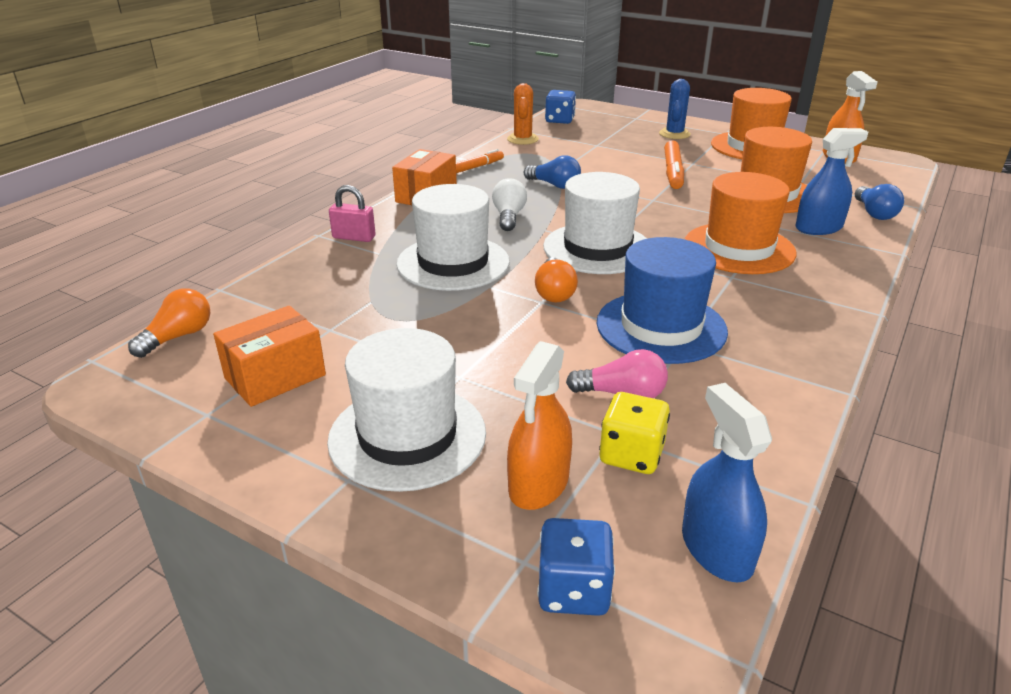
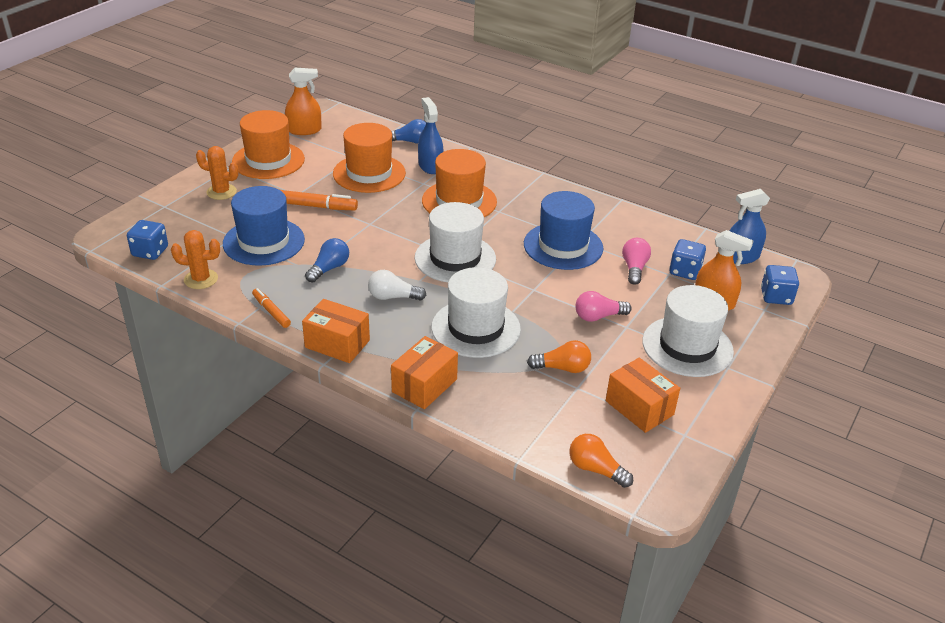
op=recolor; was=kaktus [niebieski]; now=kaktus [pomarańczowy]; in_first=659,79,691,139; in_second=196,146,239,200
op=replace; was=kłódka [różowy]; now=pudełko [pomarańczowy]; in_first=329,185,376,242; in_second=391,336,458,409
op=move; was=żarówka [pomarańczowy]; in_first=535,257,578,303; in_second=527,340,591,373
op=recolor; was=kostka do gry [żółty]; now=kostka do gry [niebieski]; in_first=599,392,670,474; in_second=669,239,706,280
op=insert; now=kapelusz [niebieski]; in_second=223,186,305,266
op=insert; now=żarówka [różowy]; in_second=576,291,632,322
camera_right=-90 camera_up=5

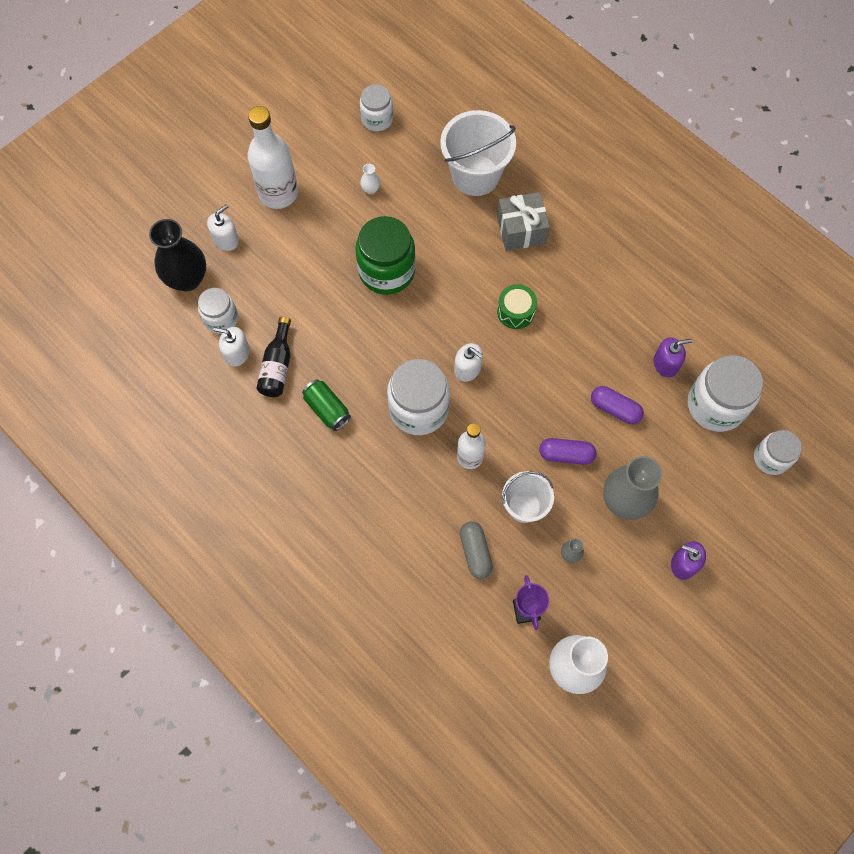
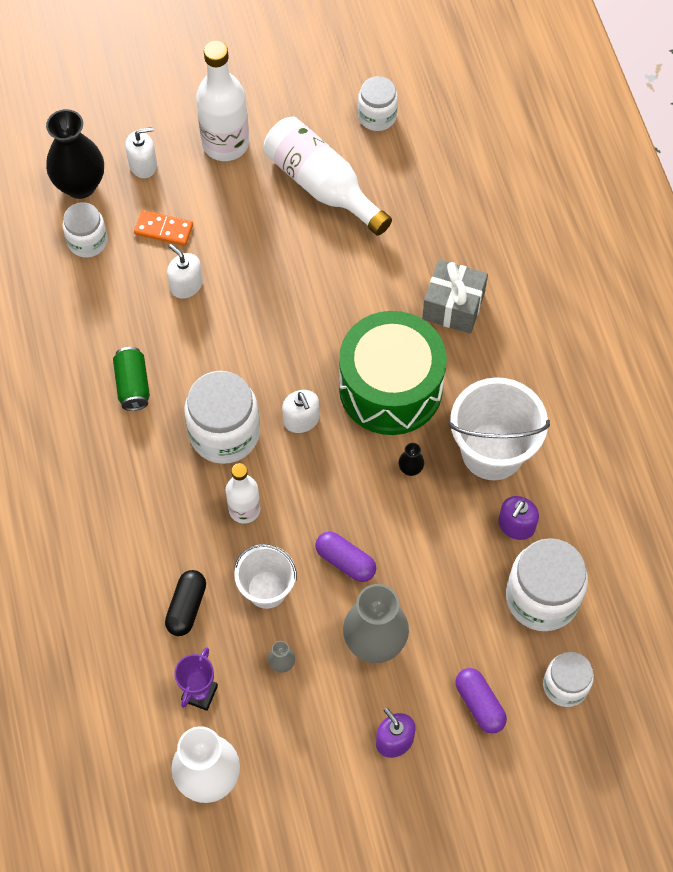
op=move; was=wiadro [biały]; in_first=440,110,516,196; in_second=448,377,550,480
op=replace; was=wazon [biały]; now=butelka [biały]; in_first=360,164,380,194; in_second=264,116,392,236
op=delete; was=słoik [zielony]; in_first=355,216,416,295
op=resize; was=bęben [zielony]; in_first=497,284,537,329; in_second=339,311,447,435; ratio=2.27
op=delete; was=butelka [czarny]; in_first=256,317,291,397
op=move; was=dozownik mydła [biały]; in_first=213,327,250,367; in_second=167,244,203,299
op=rotate; was=dozownik mydła [fioletowy]; in_first=654,337,692,377; in_second=498,496,539,540; clockwise=105
op=move; was=kapsułka [fioletowy]; in_first=591,386,644,424; in_second=455,668,507,733
op=recolor; was=kapsułka [szary]; now=kapsułka [czarny]; in_first=460,521,493,579; in_second=165,570,206,636
op=insert; now=kostka domina [pomarańczowy]; in_second=134,210,193,246
op=insert; now=wazon [czarny]; in_second=398,443,424,476
camera_right=30 camera_up=-5

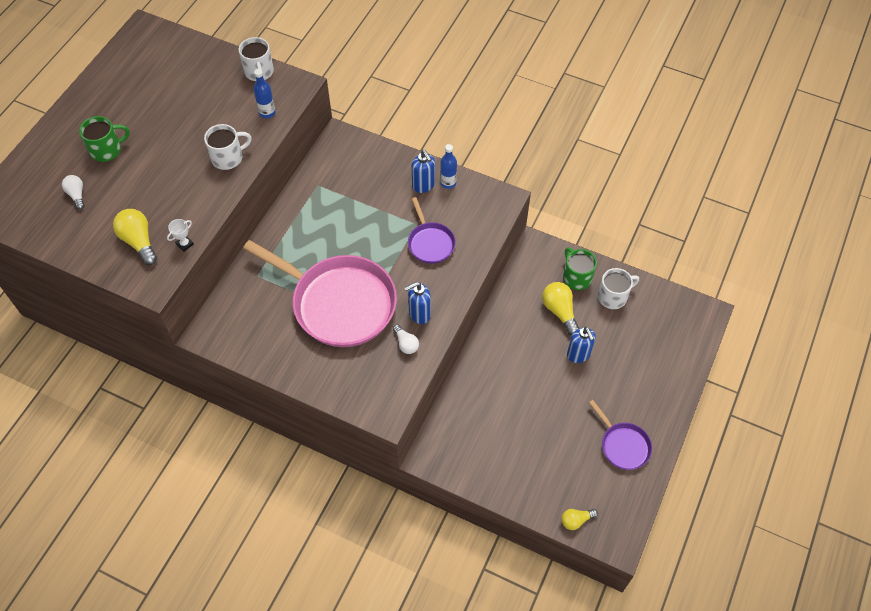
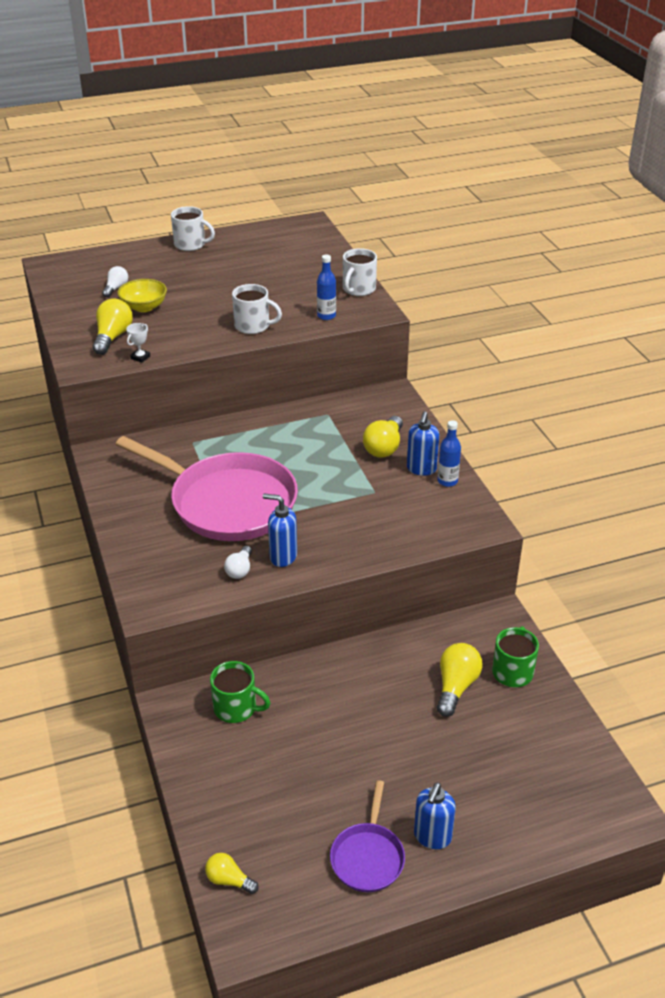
op=move; was=kubek [zielony]; in_first=79,116,130,162; in_second=210,661,270,723
op=delete; was=patelnia [fioletowy]; in_first=408,197,456,264
op=rotate; was=puchar [biały]; in_first=167,219,194,252; in_second=126,323,150,363; clockwise=-60
op=rotate; was=patelnia [różowy]; in_first=243,240,397,347; in_second=116,436,298,541; clockwise=-45
op=move; was=kubek [biały]; in_first=598,268,639,309; in_second=171,206,215,251
op=move; was=dozownik mydła [niebieski]; in_first=567,327,596,363; in_second=414,783,456,849
op=insert; now=miska [żółty]; in_second=118,279,167,312
op=insert; now=żarówka [żółty]; in_second=363,416,403,458
camera_right=45 camera_up=-20

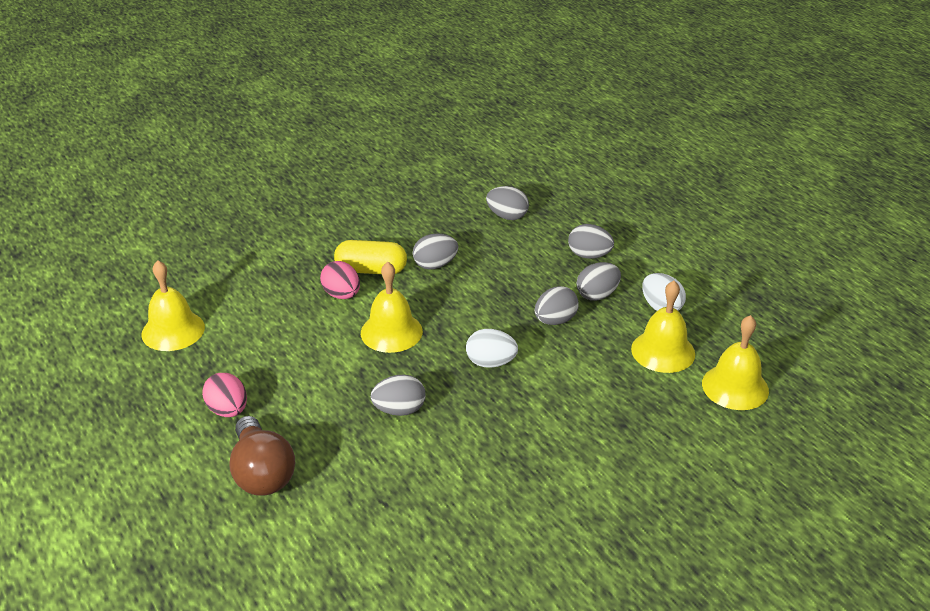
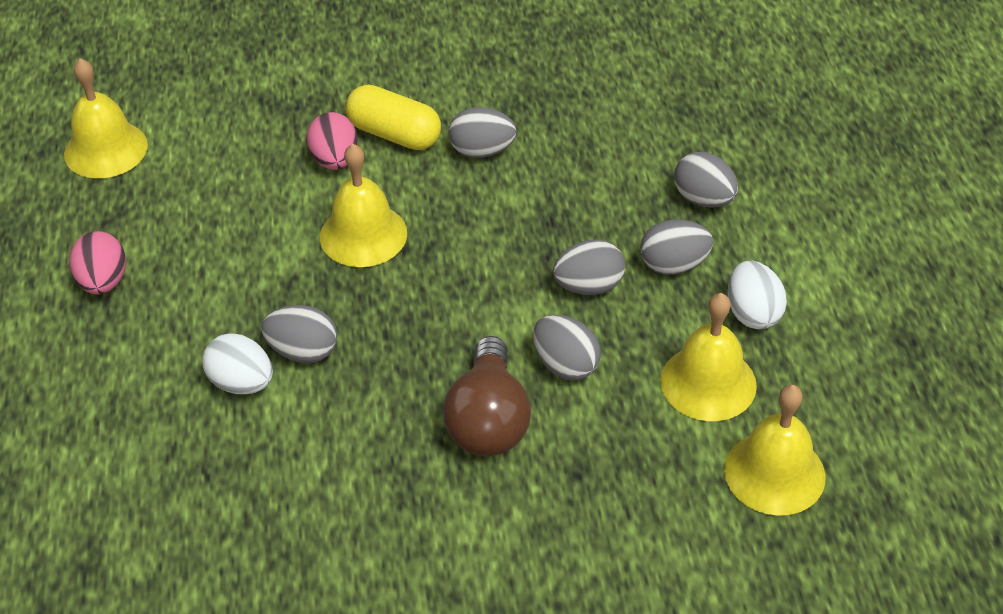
op=move; was=jajko [szary]; in_first=486,186,529,220; in_second=533,315,601,381
op=move; was=jajko [biały]; in_first=466,329,518,368; in_second=202,333,273,394
op=move; was=żarówka [brązowy]; in_first=229,416,295,496; in_second=443,336,531,456
camera_right=25 camera_up=10

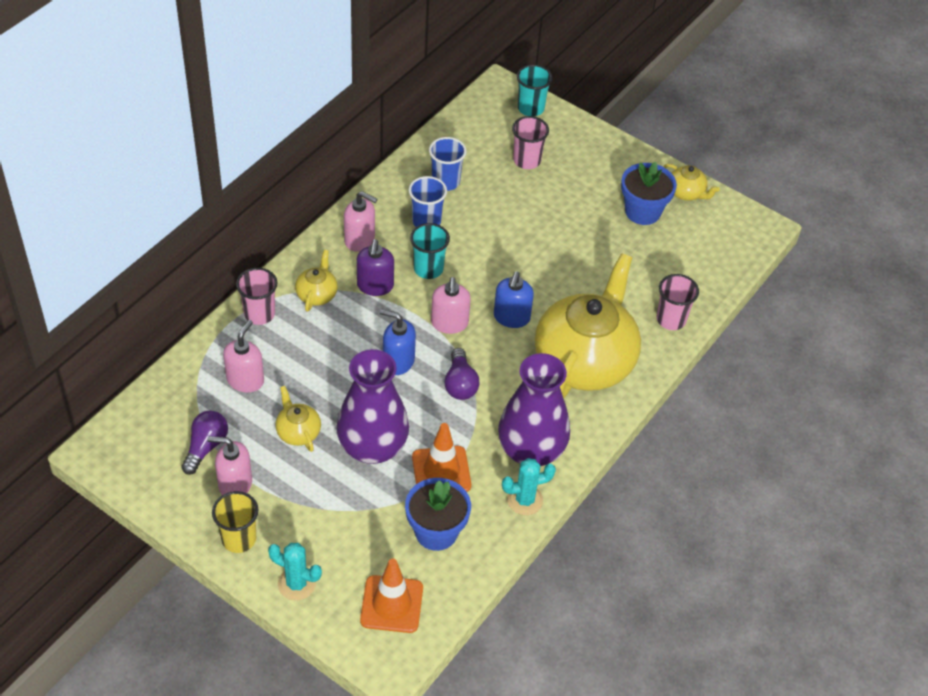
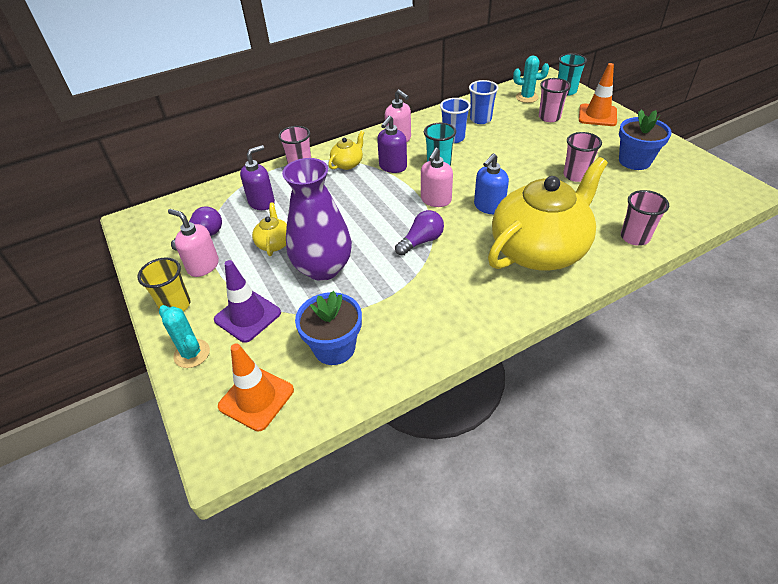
op=delete; was=imbryk [żółty]; in_first=663,164,720,201
op=delete; was=dozownik mydła [niebieski]; in_first=380,309,416,375
op=recolor; was=dozownik mydła [różowy]; now=dozownik mydła [fioletowy]; in_first=223,320,264,393; in_second=240,145,275,210
op=rotate; was=żarówka [fioletowy]; in_first=444,348,480,400; in_second=395,210,444,256; clockwise=-150
op=delete; was=wazon [fioletowy]; in_first=498,353,570,466
op=move; was=pachołek [pomarańczowy]; in_first=412,423,471,492; in_second=579,63,617,126
op=move; was=kaktus [turkusowy]; in_first=502,458,556,515; in_second=513,55,549,103
op=insert; now=szklanka [różowy]; in_second=563,132,602,182
op=insert; now=pachołek [fioletowy]; in_second=214,260,281,343
camera_right=30 camera_up=-5

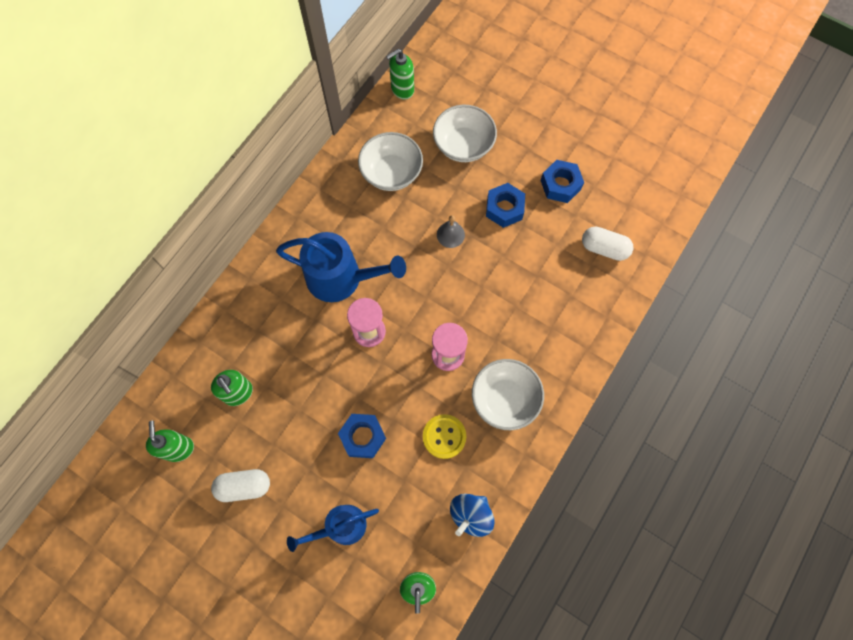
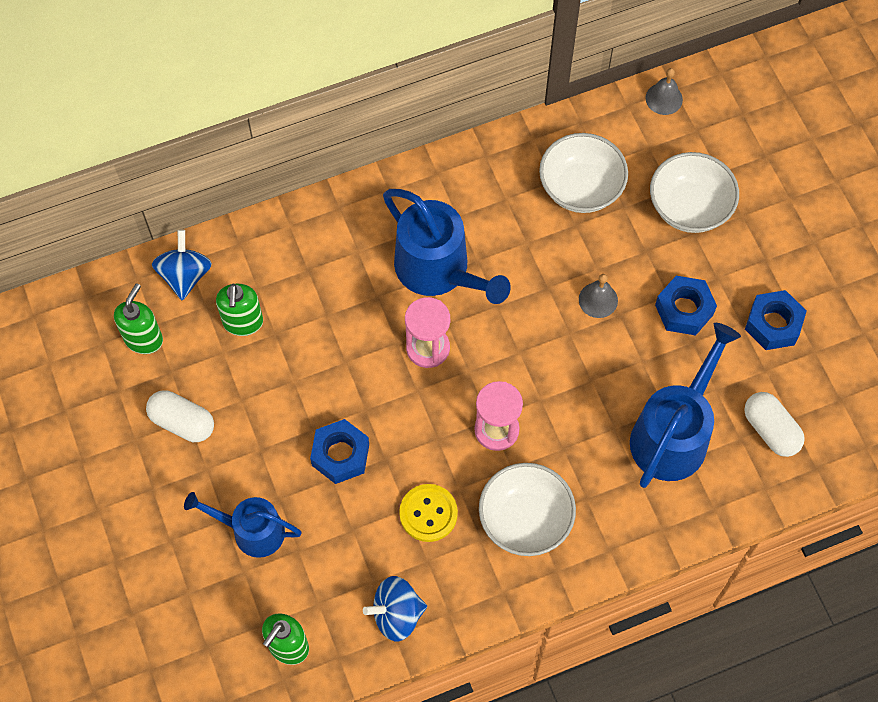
op=replace; was=dozownik mydła [zielony]; now=dzwonek [szary]; in_first=386,49,414,100; in_second=646,68,683,115
op=insert; now=bączek [niebieski]; in_second=152,230,212,300
op=insert; now=konewka [niebieski]; in_second=630,323,741,488
camera_right=35 camera_up=-5

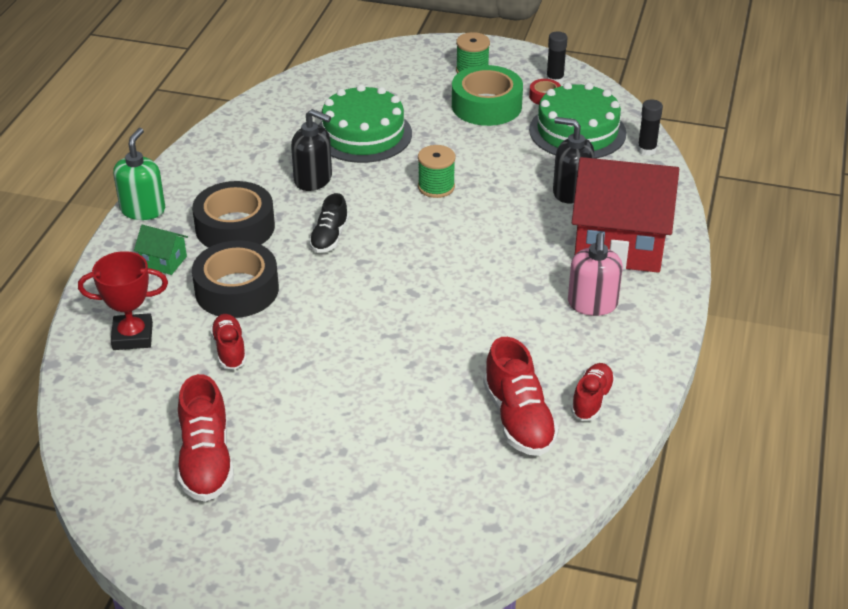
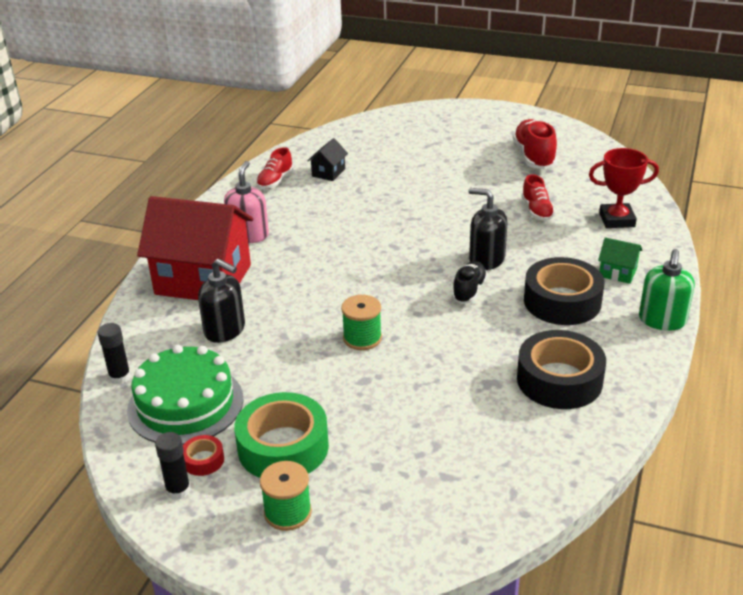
op=delete; was=tort [zielony]; in_first=319,84,412,163
op=move; was=dozownik mydła [czarny]; in_first=291,109,332,191; in_second=469,188,508,270
op=move; was=taśma klejąca [czarny]; in_first=192,240,279,318; in_second=517,330,606,409
op=replace; was=but [czerwony]; now=domek [czarny]; in_first=483,337,559,456; in_second=307,138,348,181
camera_right=-175 camera_up=-5

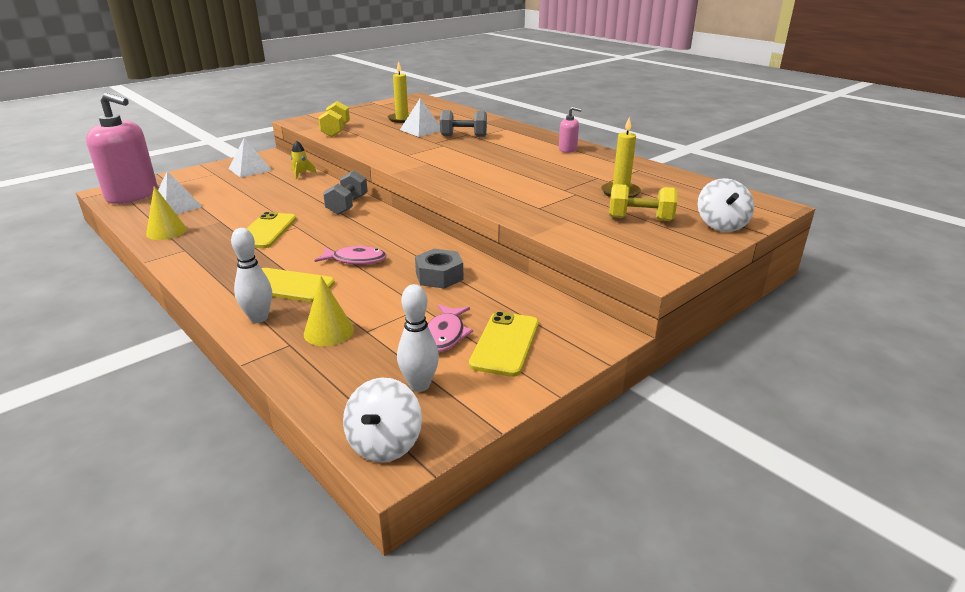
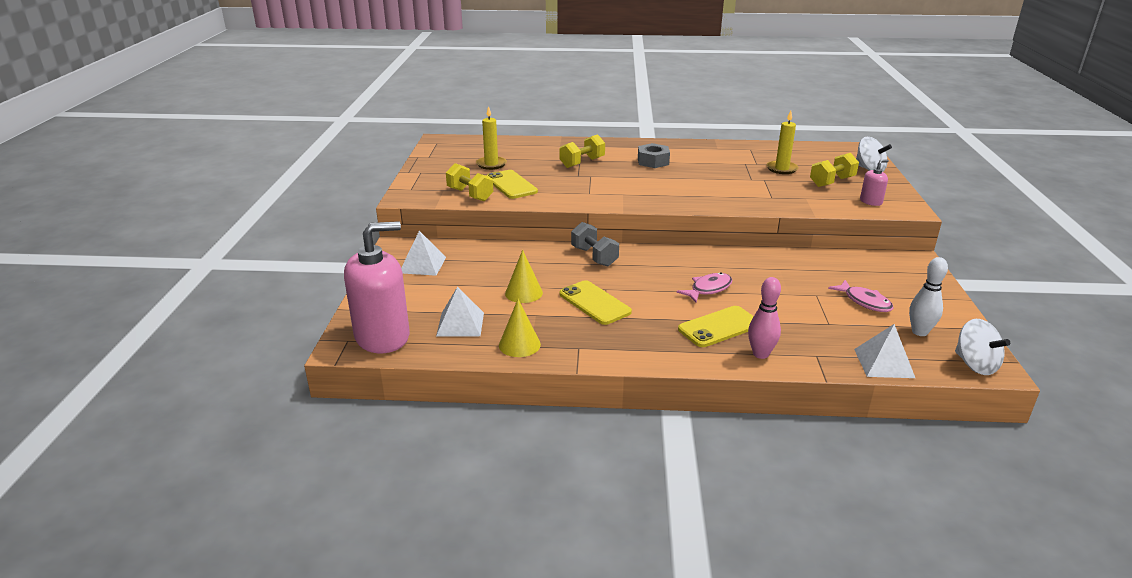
op=move; was=piramida [biały]; in_first=400,98,440,137; in_second=854,324,915,378
op=move; was=dozownik mydła [różowy]; in_first=559,107,582,153; in_second=860,159,889,206
op=recolor; was=hantel [szary]; now=hantel [żółty]; in_first=440,110,487,137; in_second=560,134,605,168
op=delete; was=rakieta [żółty]; in_first=291,141,317,180
op=recolor; was=kręgiel [biały]; now=kręgiel [różowy]; in_first=231,228,272,323; in_second=748,277,781,359
op=move; was=nakrętka [szary]; in_first=415,249,464,289; in_second=638,143,670,168
op=move; was=stożek [żółty]; in_first=304,276,354,346; in_second=505,250,543,303
op=move; was=telefon [żółty]; in_first=469,311,539,377; in_second=486,170,538,199
camera_right=-45 camera_up=0

